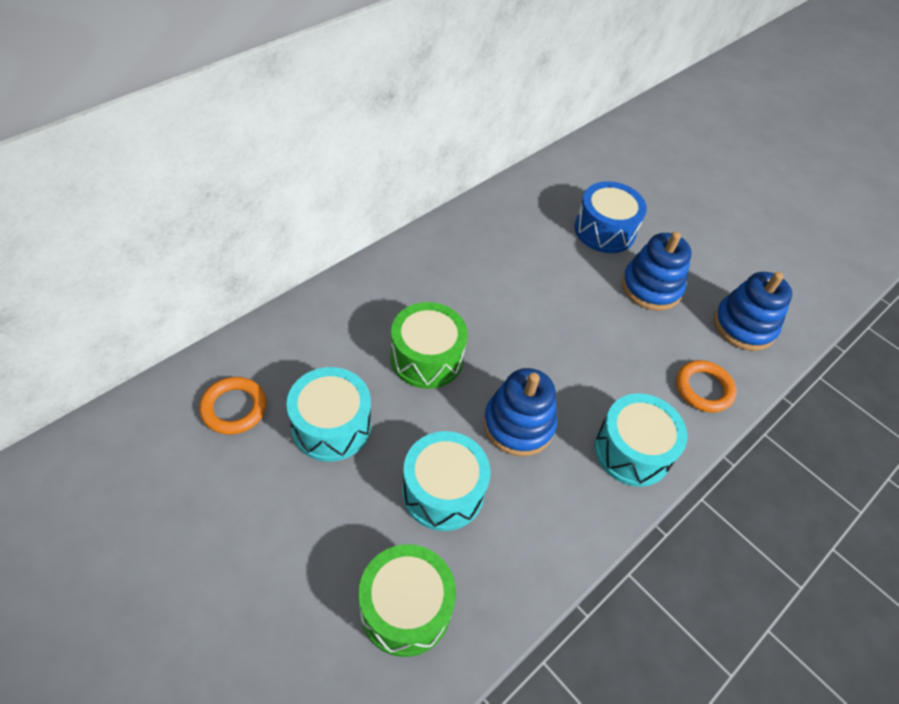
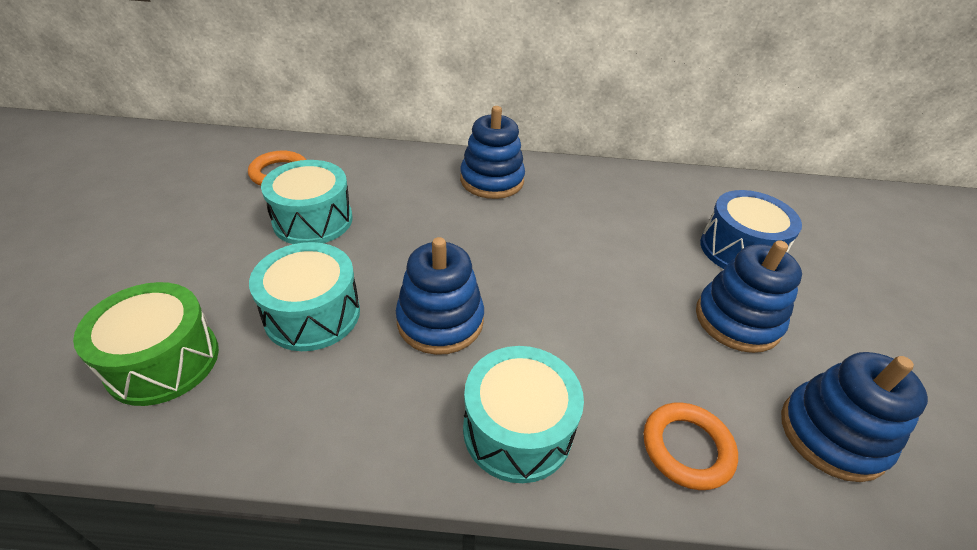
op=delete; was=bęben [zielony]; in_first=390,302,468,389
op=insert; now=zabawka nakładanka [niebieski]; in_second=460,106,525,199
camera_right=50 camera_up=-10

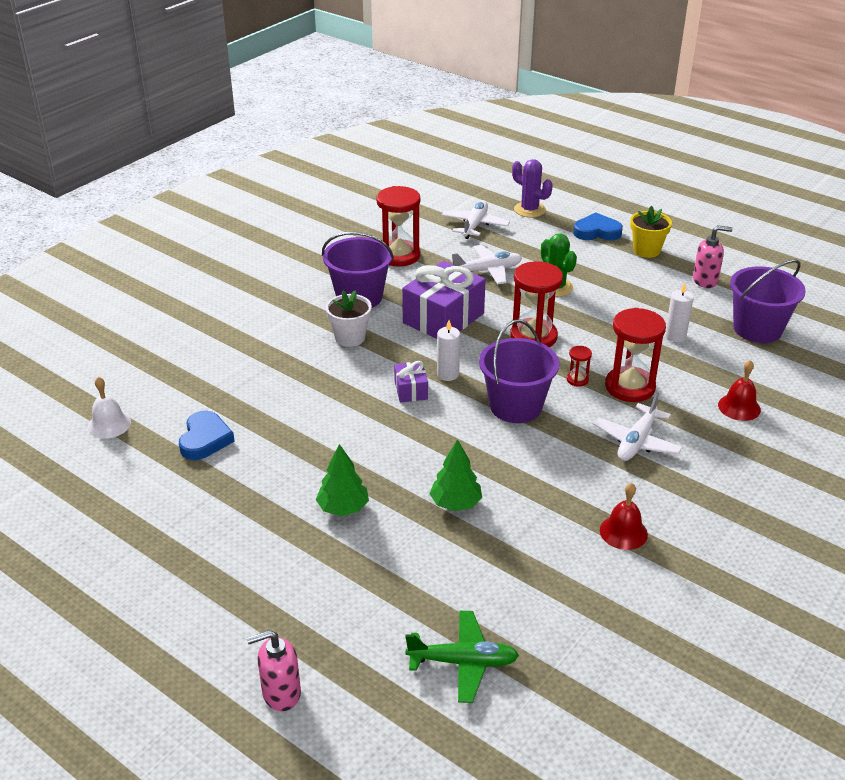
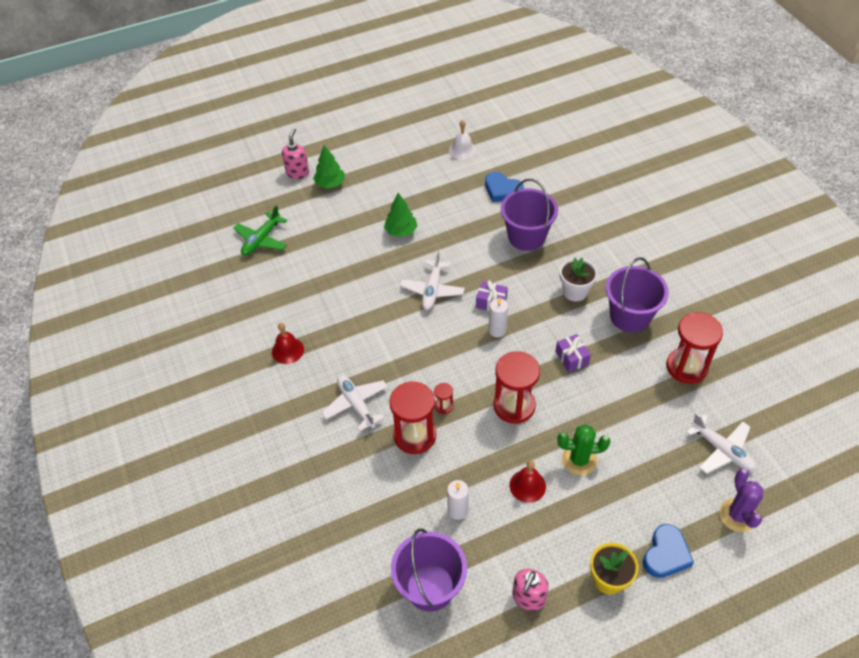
op=rotate; was=kaktus [fioletowy]; in_first=512,159,553,218; in_second=719,469,763,532; clockwise=-75
op=move; was=samolot [biały]; in_first=450,245,522,284; in_second=400,251,465,310
op=resize; was=prezent [fioletowy]; in_first=402,261,486,339; in_second=555,334,591,372; ratio=0.49
op=move; was=wiadro [fioletowy]; in_first=479,319,559,423; in_second=501,179,558,251
op=move; was=dzwonek [czerwony]; in_first=718,360,761,421; in_second=510,460,546,503
op=move; was=dzwonek [biały]; in_first=88,377,131,439; in_second=449,120,476,160
op=move; was=drzewko [zielony]; in_first=429,439,482,511; in_second=313,145,345,189
camera_right=120 camera_up=15

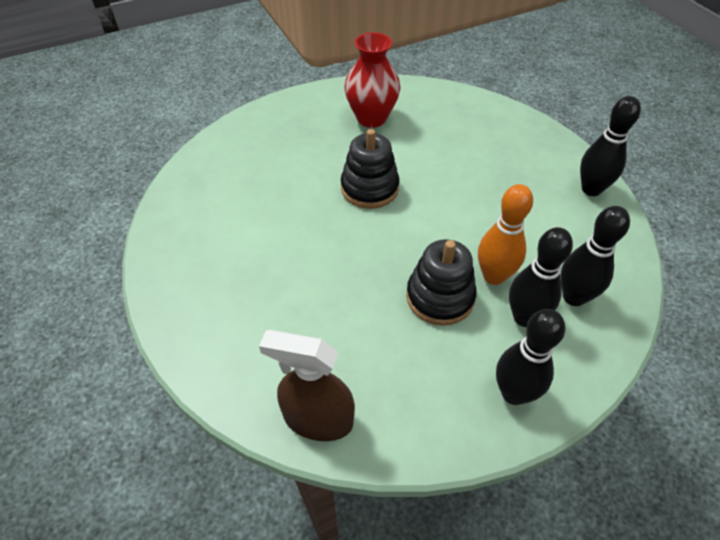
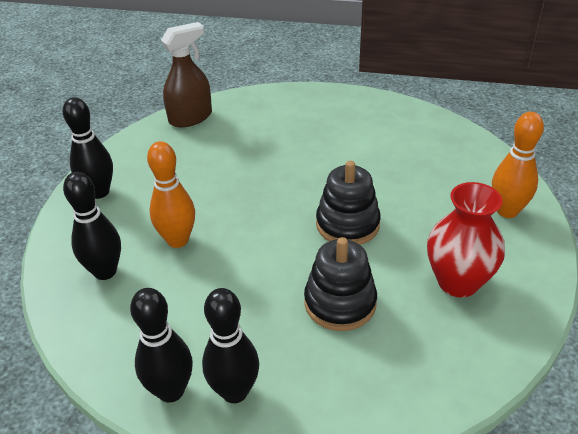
op=move; was=kręgiel [czarny]; in_first=509,227,573,327; in_second=202,288,259,403
op=move; was=zabawka nakładanka [czarny]; in_first=406,239,477,326; in_second=304,237,377,331
op=insert; now=kręgiel [pomarańczowy]; in_second=492,112,544,218
camera_right=130 camera_up=-10

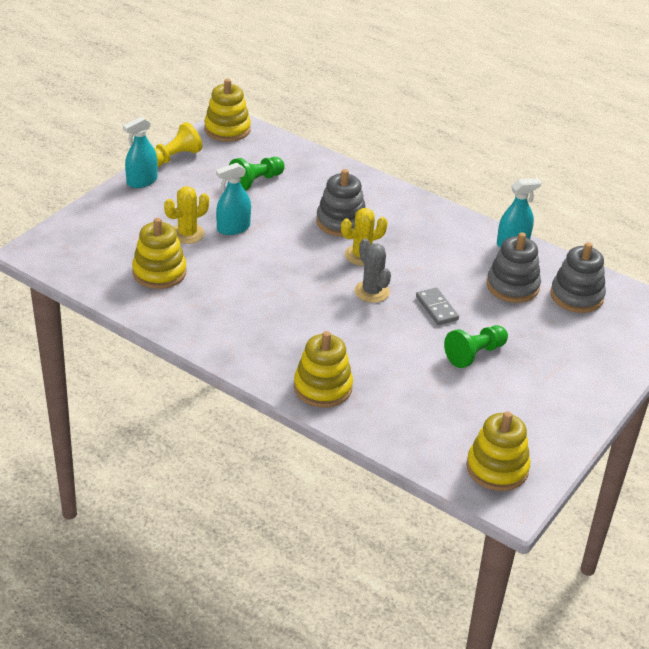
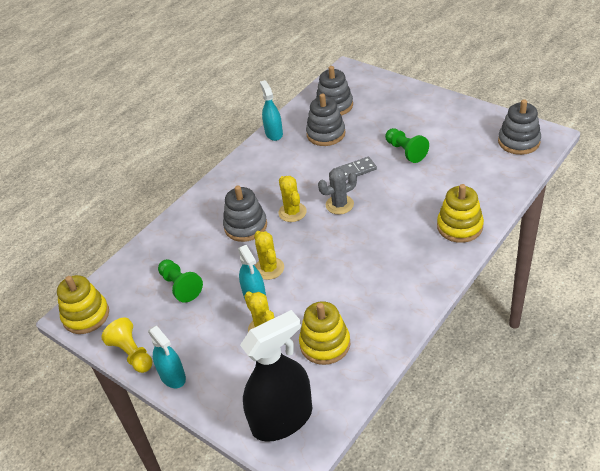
op=recolor; was=zabawka nakładanka [żółty]; now=zabawka nakładanka [szary]; in_first=466,411,530,491; in_second=498,99,541,155
op=insert; now=kaktus [żółty]; in_second=254,231,284,280
op=insert; now=spryskiwacz [czarny]; in_second=240,310,312,442
camera_right=-80 camera_up=5

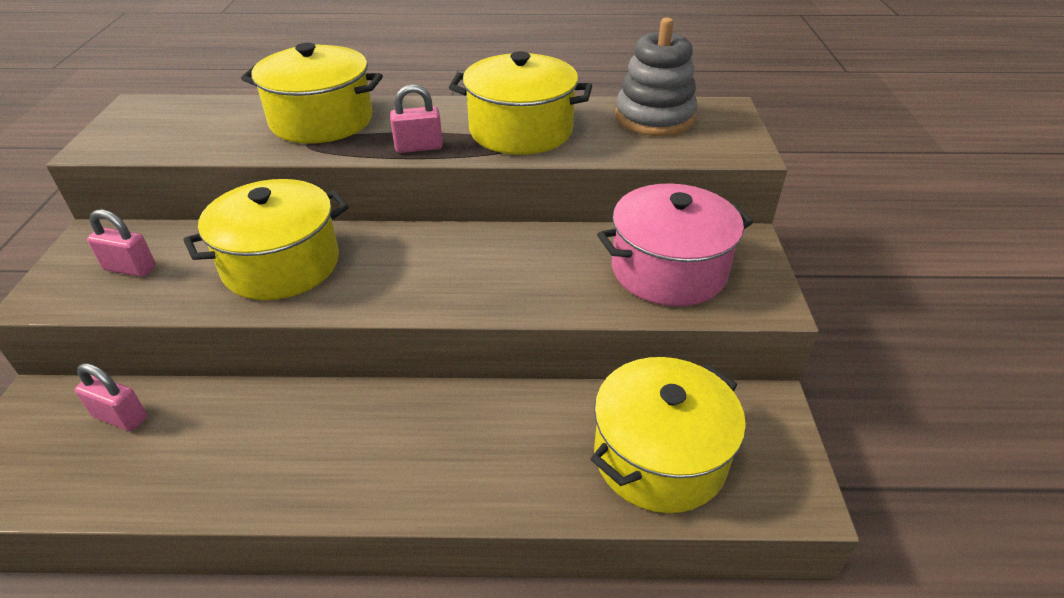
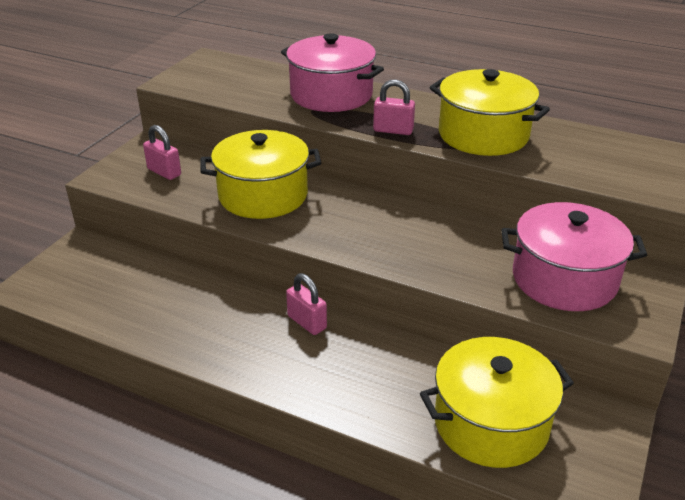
op=delete; was=zabawka nakładanka [szary]; in_first=615,18,697,136
op=recolor; was=garnek [żółty]; now=garnek [różowy]; in_first=241,43,383,144; in_second=281,33,384,112
op=move; was=kłódka [różowy]; in_first=75,363,147,431; in_second=286,273,327,335
camera_right=25 camera_up=-5

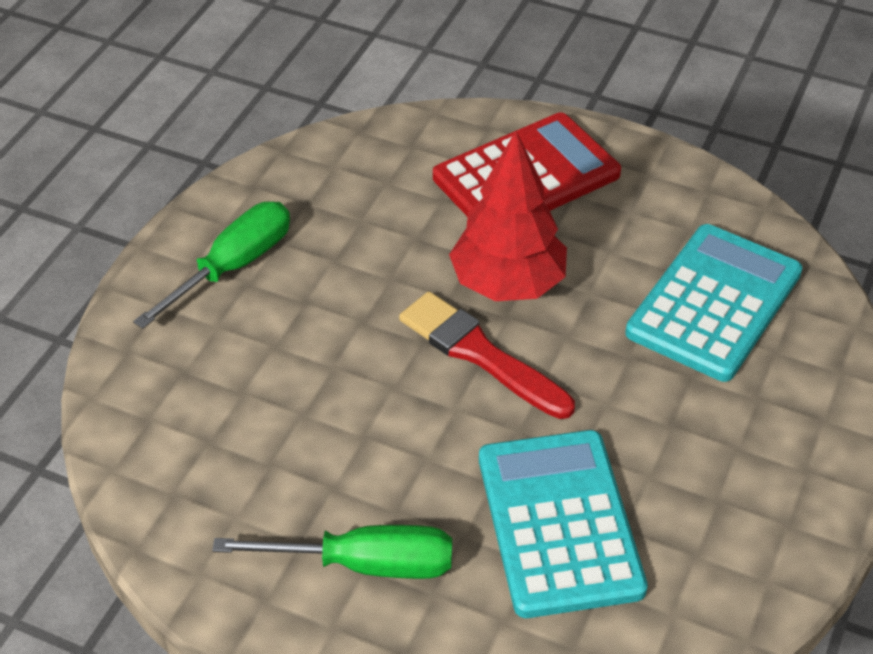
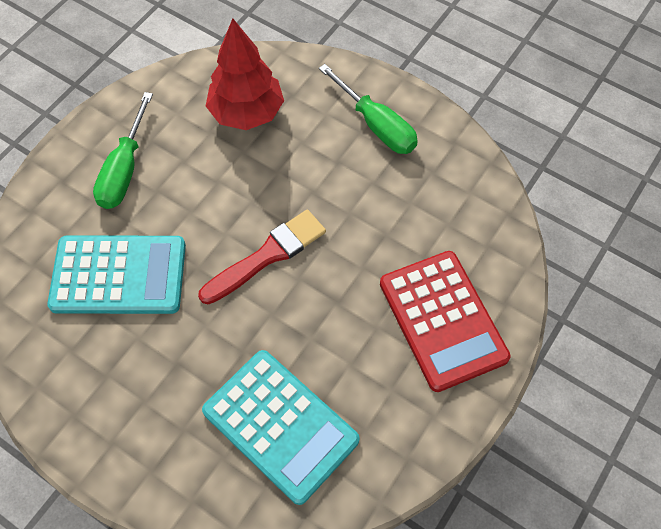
op=move; was=drzewko [czerwony]; in_first=449,131,567,301; in_second=206,18,284,130
camera_right=100 camera_up=15

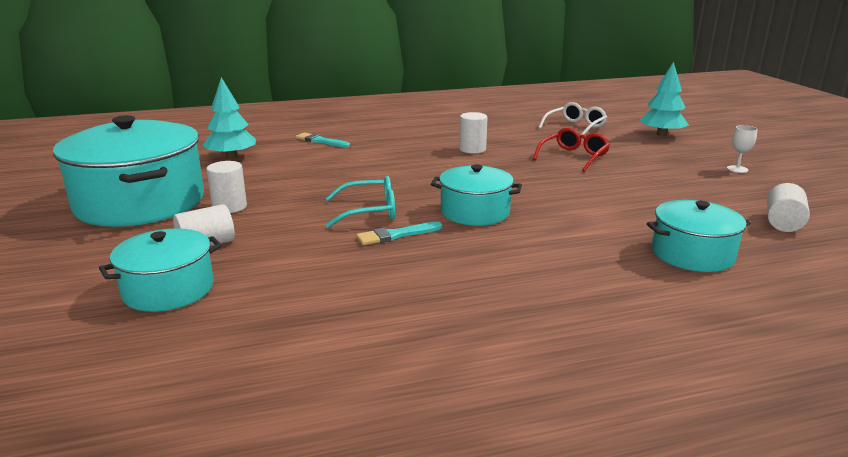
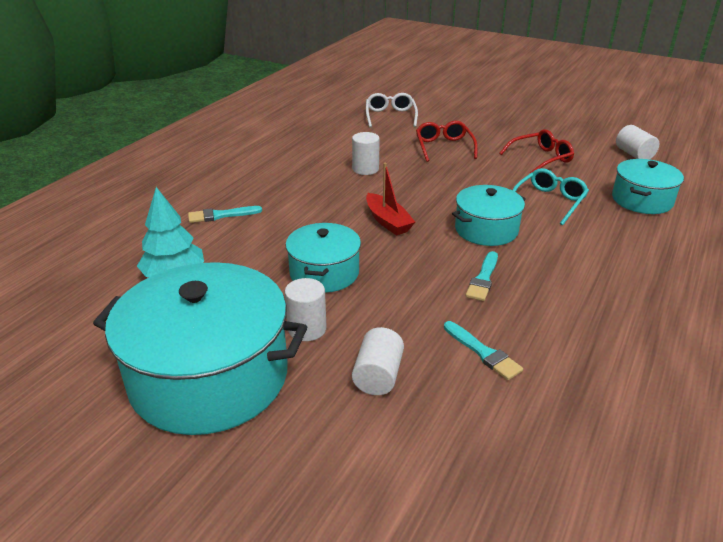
op=delete; was=drzewko [turkusowy]; in_first=639,62,689,136
op=delete; was=kielich [biały]; in_first=727,125,757,173
op=move; was=okulary [turkusowy]; in_first=326,176,395,228; in_second=512,168,589,225
op=move; was=garnek [turkusowy]; in_first=99,228,222,312; in_second=285,223,361,293
op=insert; now=okulary [czerwony]; in_second=499,129,574,173
op=insert; now=łódka [czerwony]; in_second=366,163,415,236
op=insert; now=pędzel [turkusowy]; in_second=444,321,523,380
camera_right=-45 camera_up=10

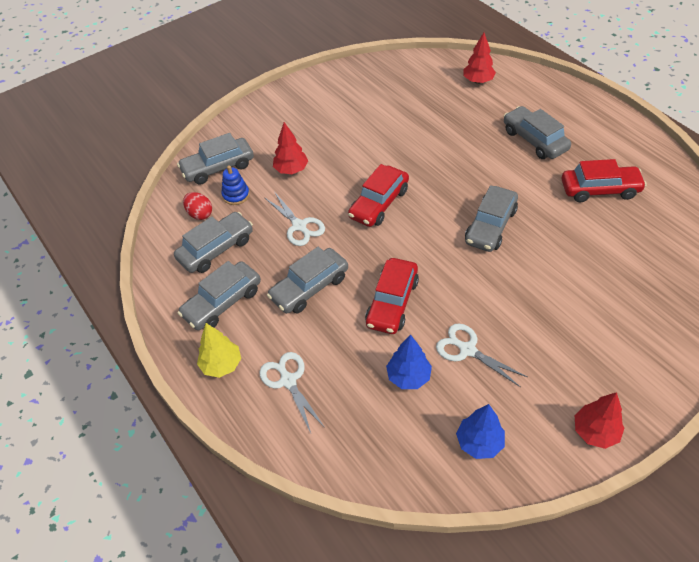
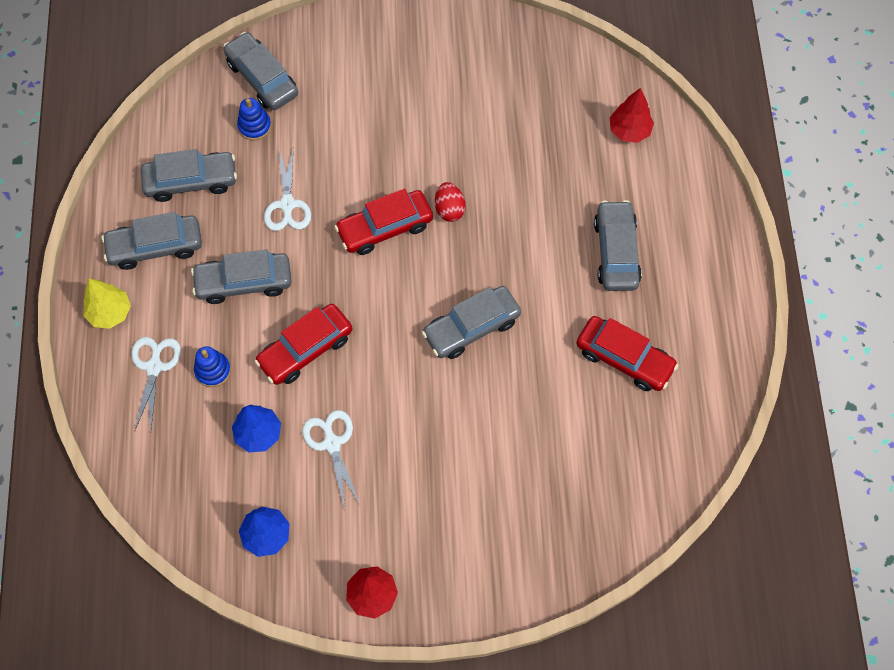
op=delete; was=drzewko [czerwony]; in_first=273,122,308,174
op=rotate; was=samochód [szary]; in_first=177,133,254,185; in_second=223,32,298,110; clockwise=45
op=move; was=jajko [czerwony]; in_first=183,192,212,220; in_second=435,182,466,222
op=insert; now=zabawka nakładanka [niebieski]; in_second=194,346,231,387
camera_right=30 camera_up=15

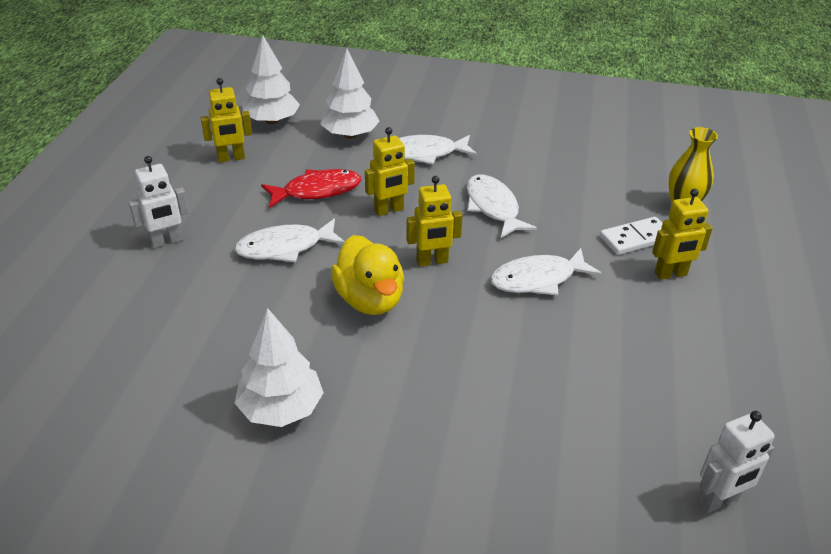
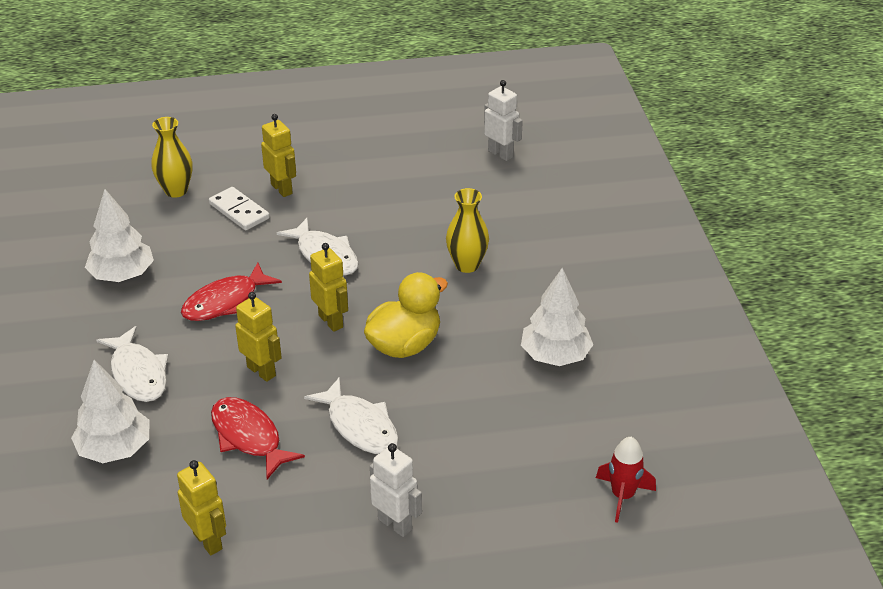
op=move; was=drzewko [biały]; in_first=243,35,300,125; in_second=85,189,154,282
op=recolor; was=ryba [biały]; now=ryba [czerwony]; in_first=467,174,537,238; in_second=181,262,282,321
op=insert; now=wazon [żółty]; in_second=446,188,489,273
op=insert; now=rakieta [czerwony]; in_second=596,437,656,523
camera_right=-110 camera_up=0

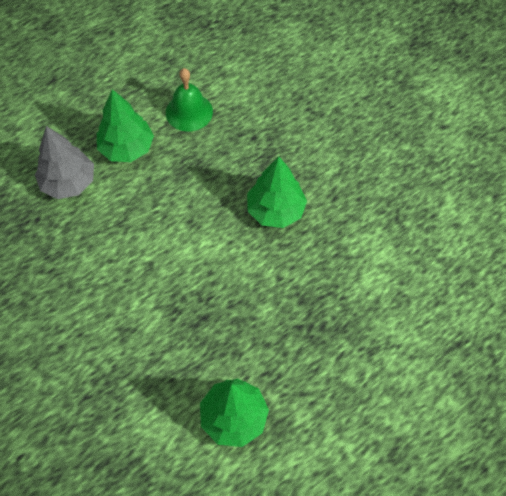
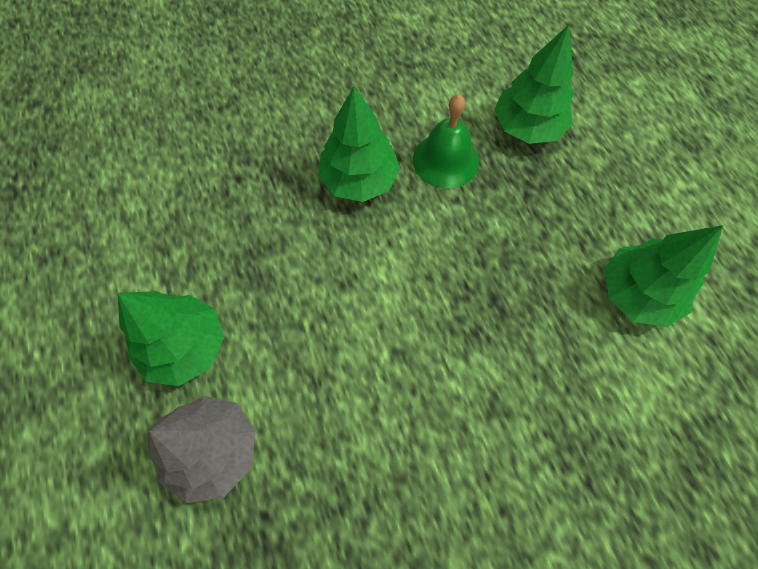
op=move; was=dzwonek [zielony]; in_first=166,68,213,132; in_second=413,94,479,188
op=insert; now=drzewko [zielony]; in_second=494,25,574,144
camera_right=-75 camera_up=5

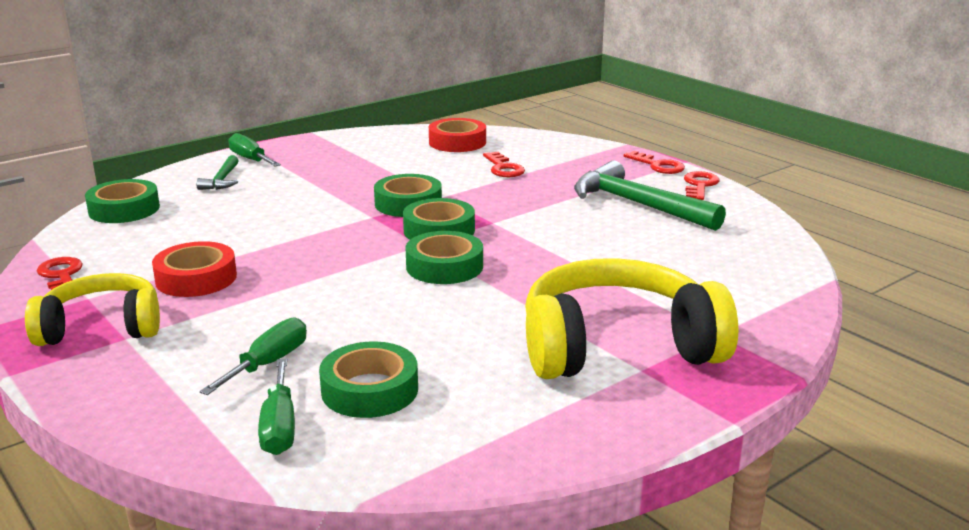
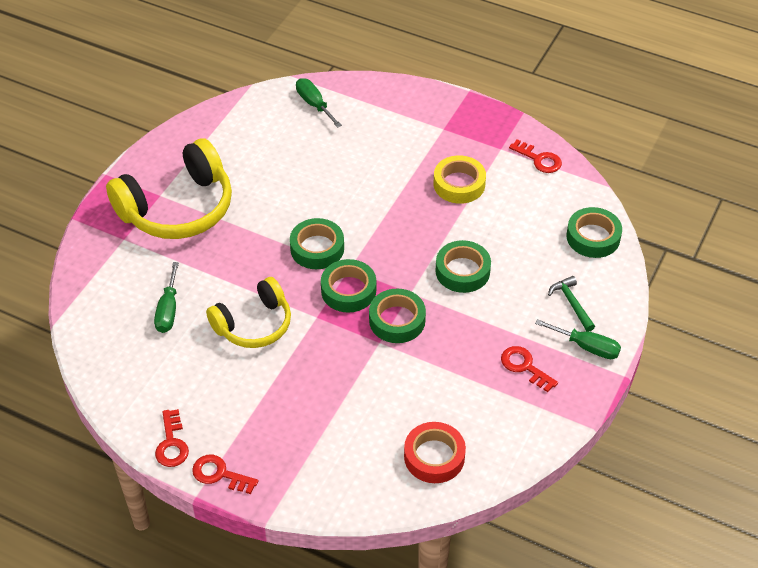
op=move; was=klucz [czerwony]; in_first=483,152,525,177; in_second=501,346,558,392
op=delete; was=młotek [zielony]; in_first=574,160,726,231
op=recolor; was=taśma klejąca [czerwony]; now=taśma klejąca [żółty]; in_first=152,241,237,297; in_second=434,155,486,204
op=move; was=słuchawki [żółty]; in_first=25,273,160,346; in_second=206,277,291,348
op=move; was=śrubokręt [zielony]; in_first=199,317,307,395; in_second=154,262,179,333
op=move; was=taśma klejąca [zielony]; in_first=319,341,418,418; in_second=436,240,491,293
camera_right=155 camera_up=25

